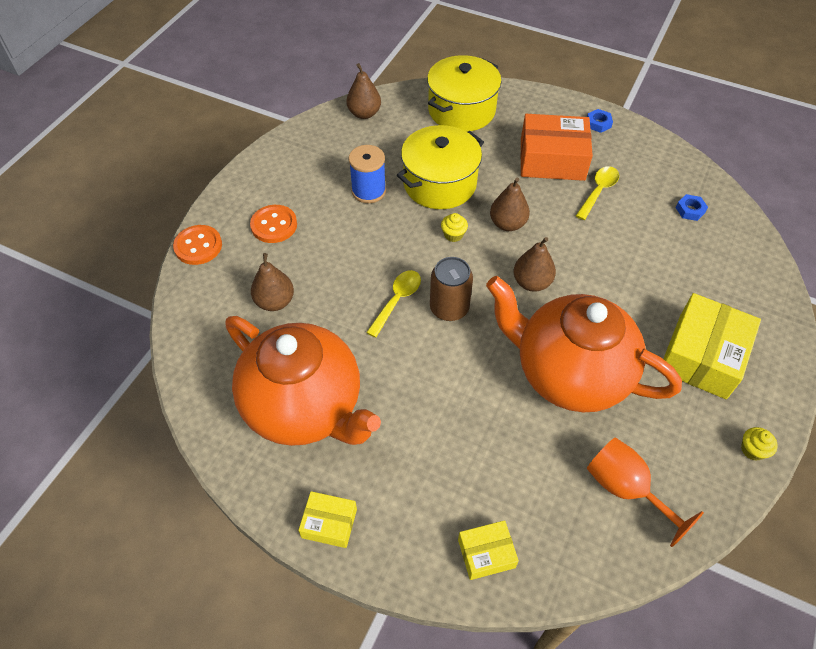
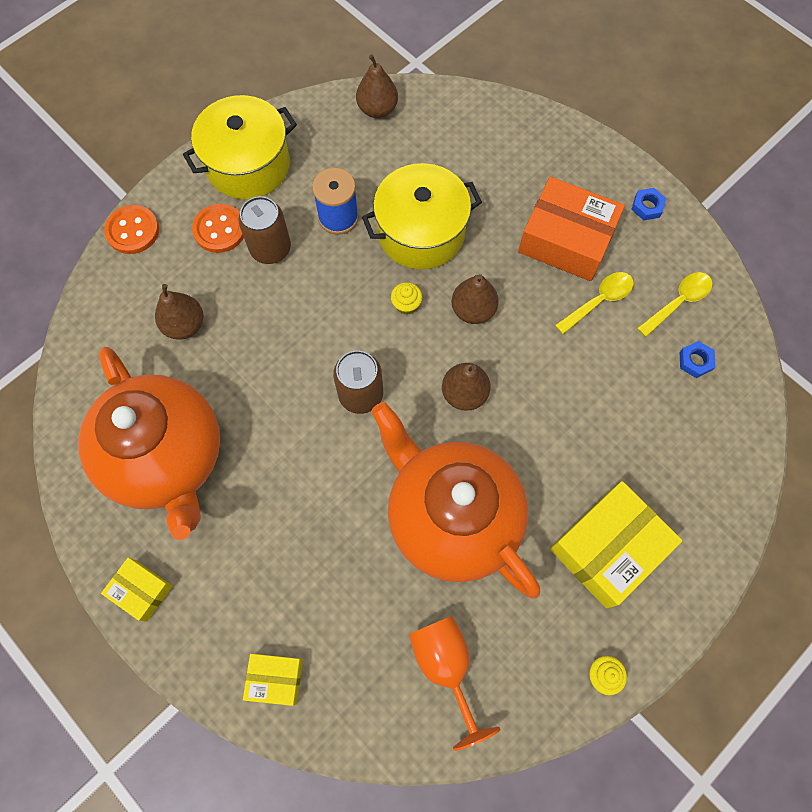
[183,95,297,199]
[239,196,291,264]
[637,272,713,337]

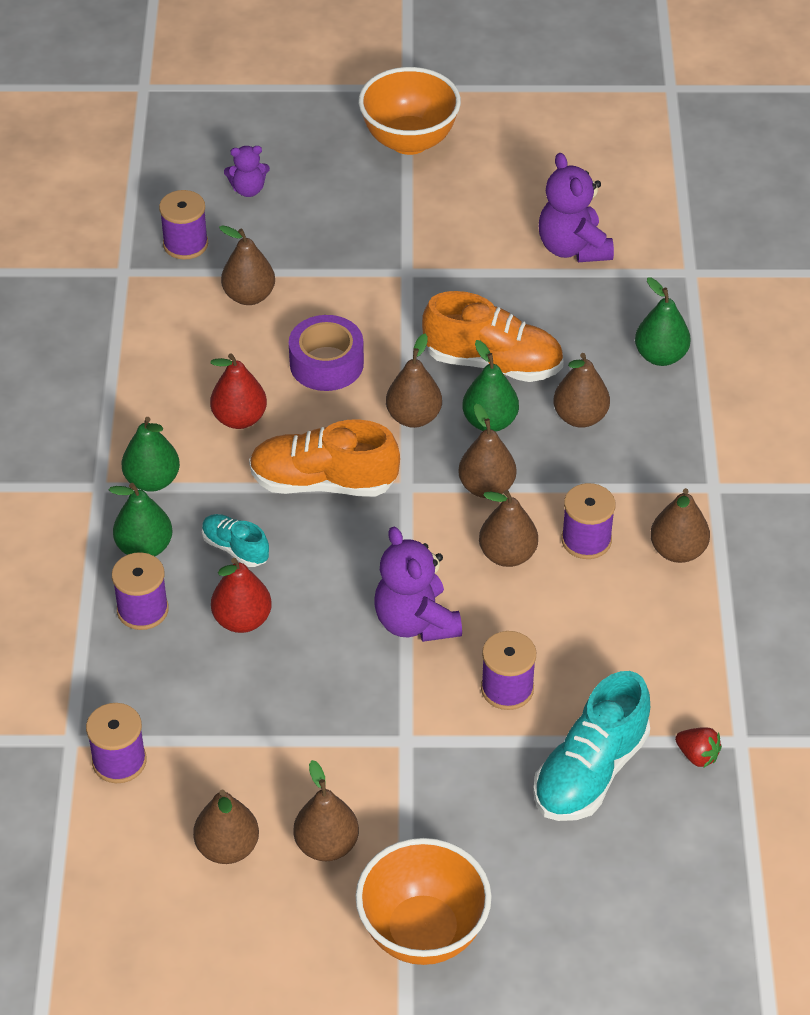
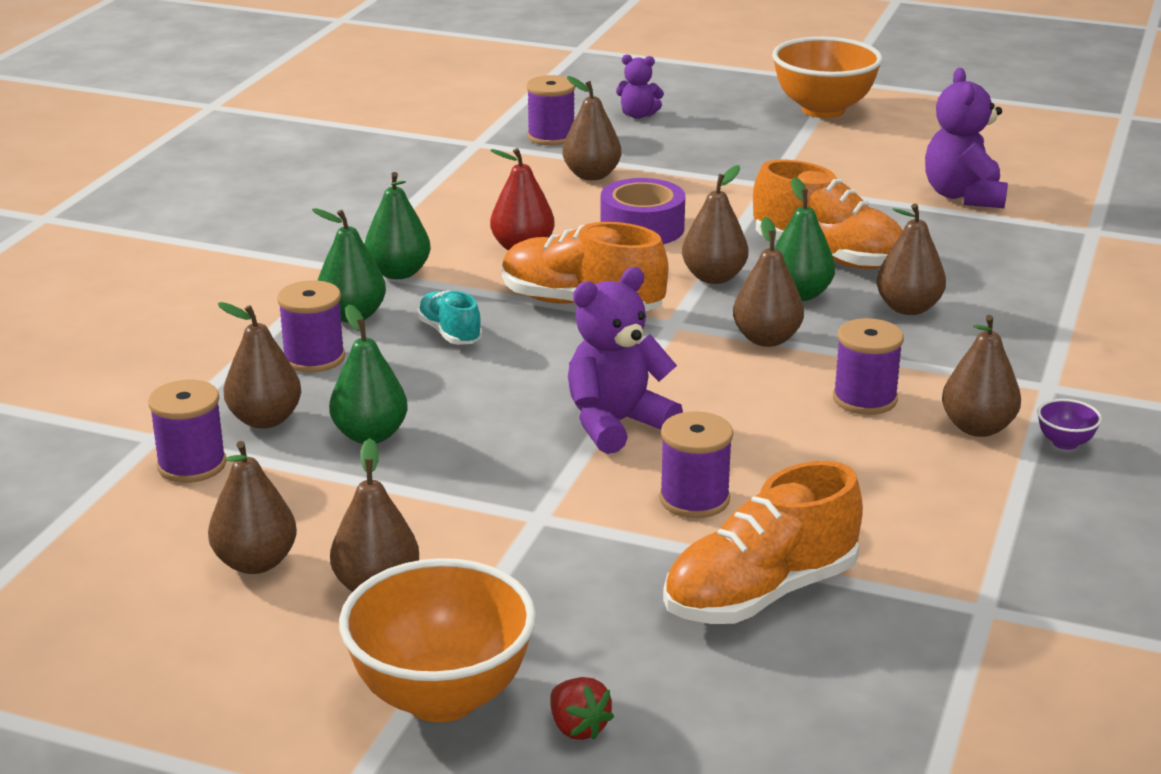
[218,302,301,429]
[329,304,408,444]
[550,677,614,740]
[568,267,683,454]
[663,461,863,624]
[1037,399,1102,450]
[211,558,272,633] (first image)

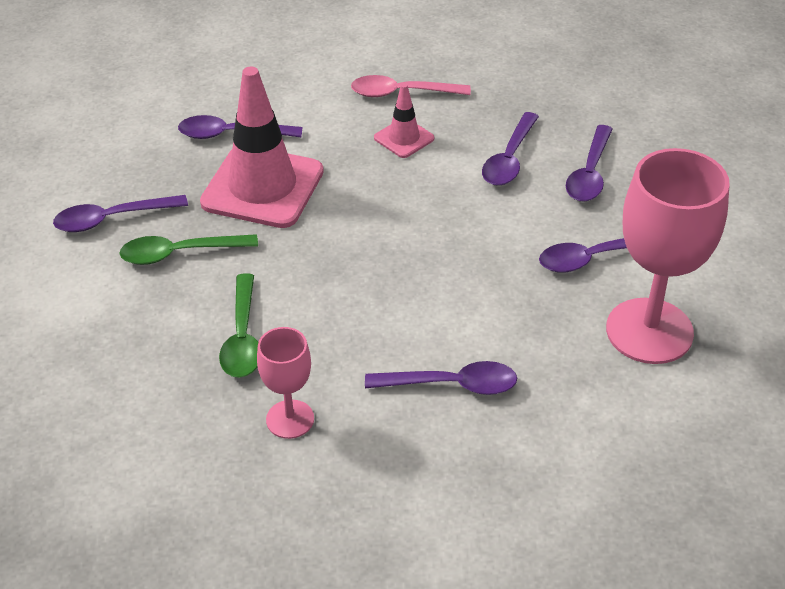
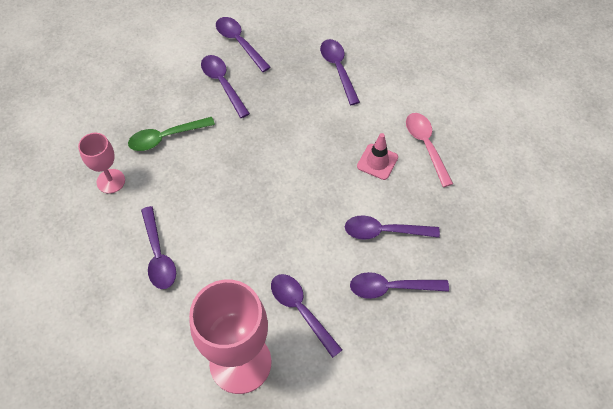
[201,55,250,118]
[200,66,324,228] (first image)

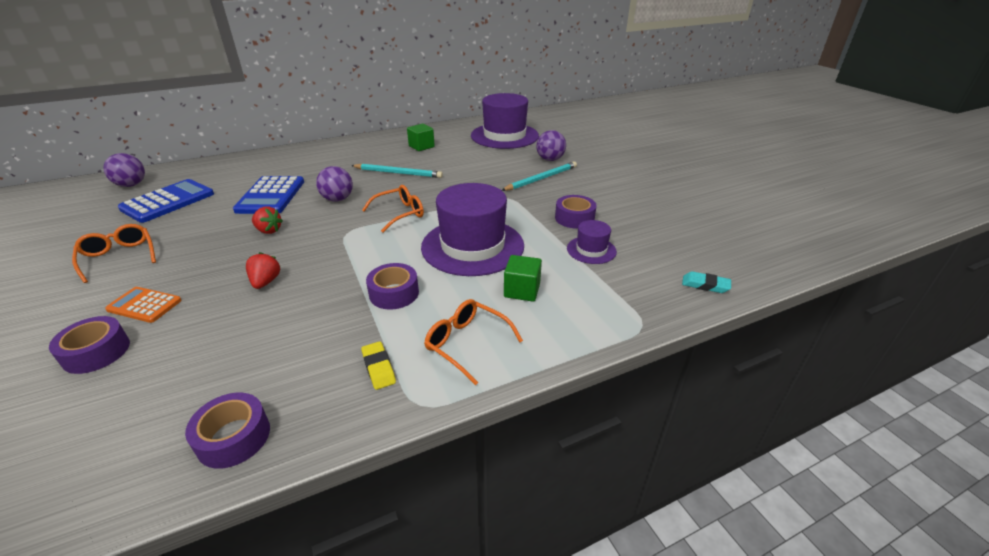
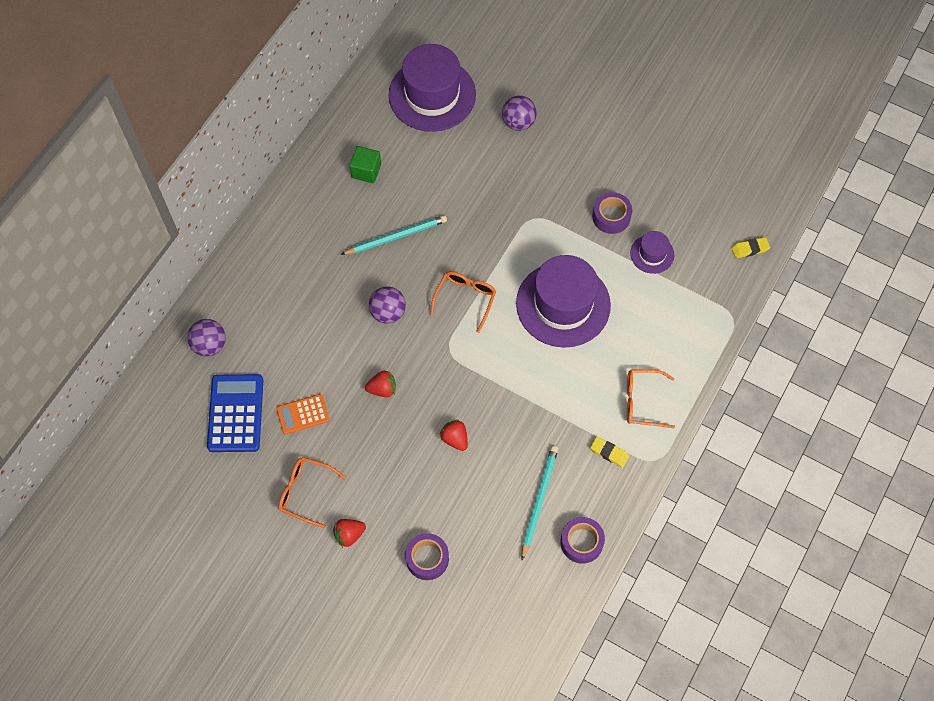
[187,319,226,357]
[276,394,330,434]
[333,519,366,547]
[521,446,558,560]
[732,237,770,258]
[233,176,304,214] (first image)
[366,263,419,310] (first image)
[504,255,542,302] (first image)

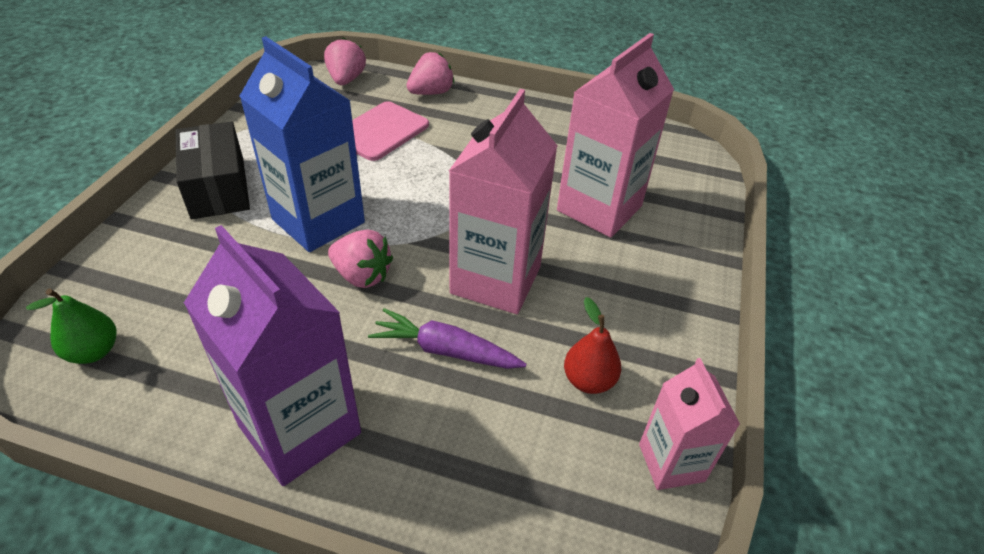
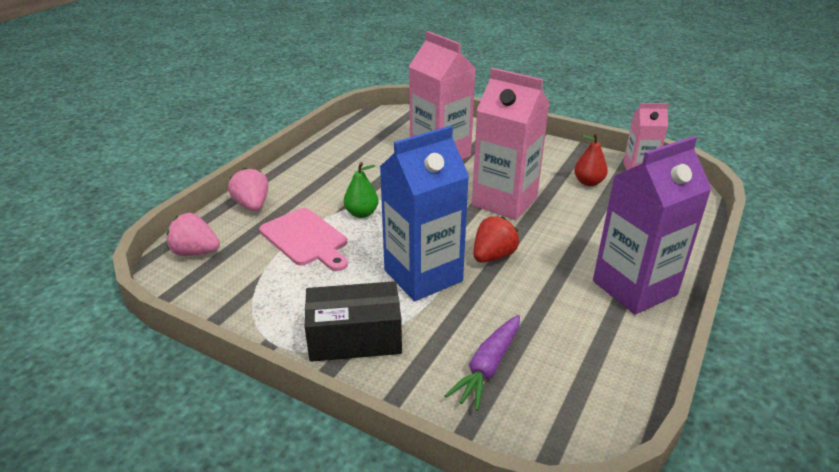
[344,162,379,218]
[444,315,520,411]
[473,216,519,263]

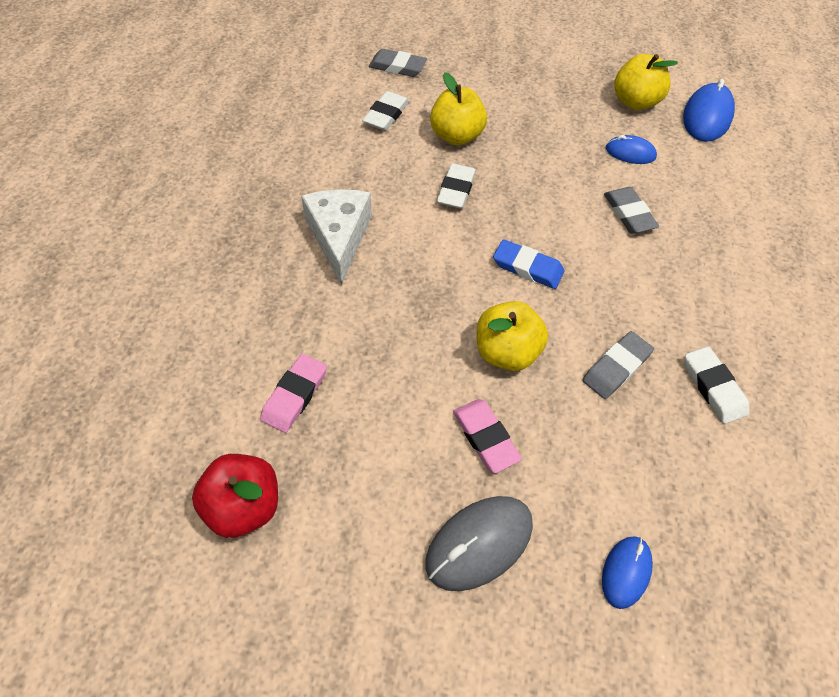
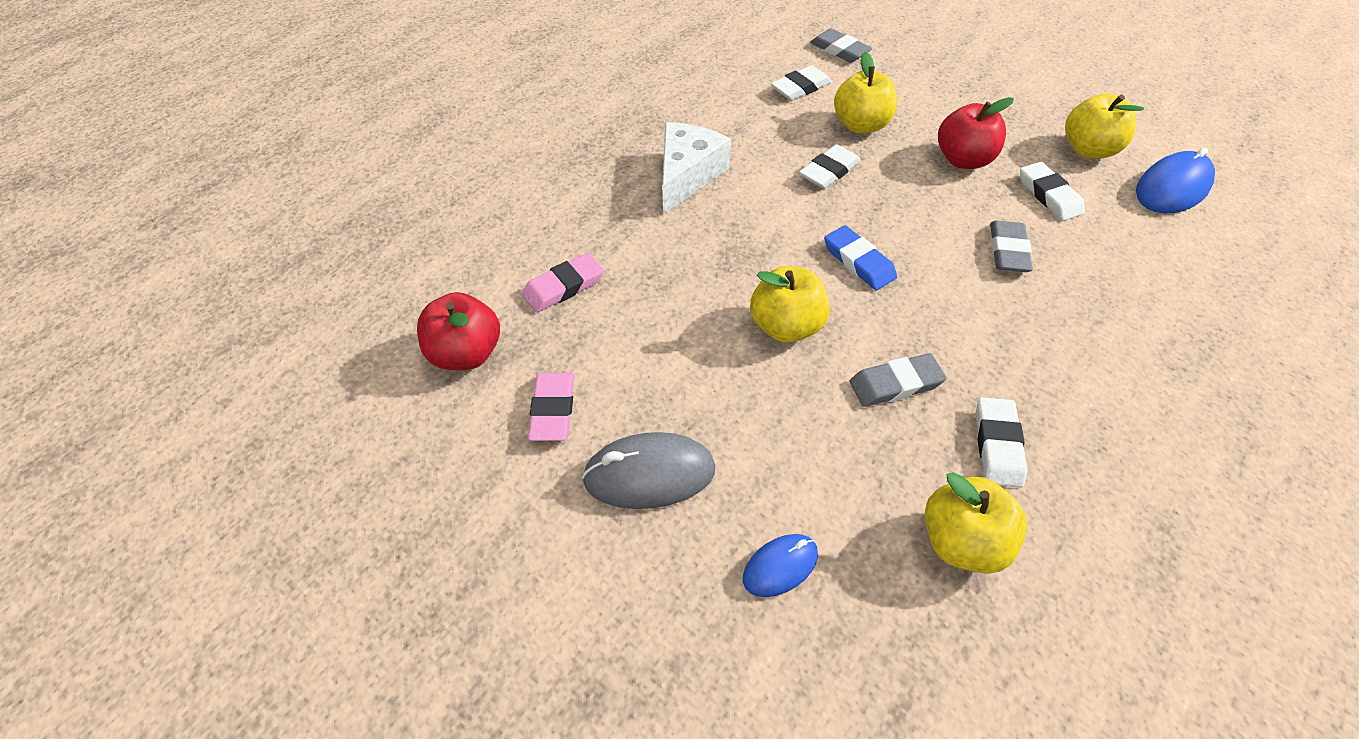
[528,373,574,441]
[925,472,1027,574]
[938,97,1014,169]
[1020,162,1085,221]

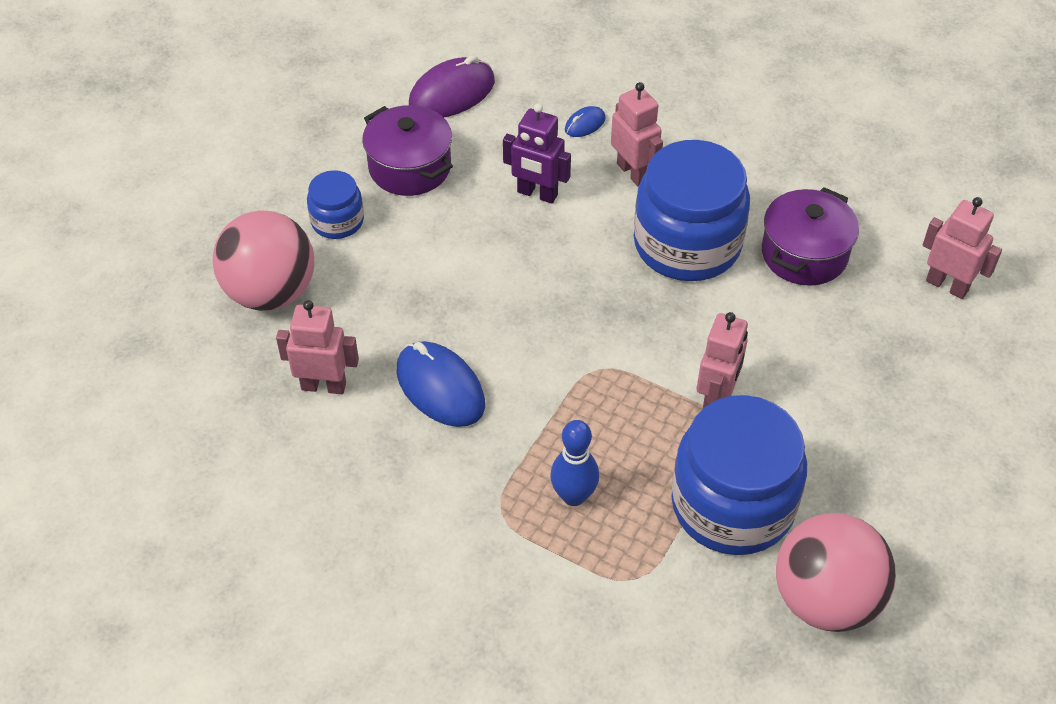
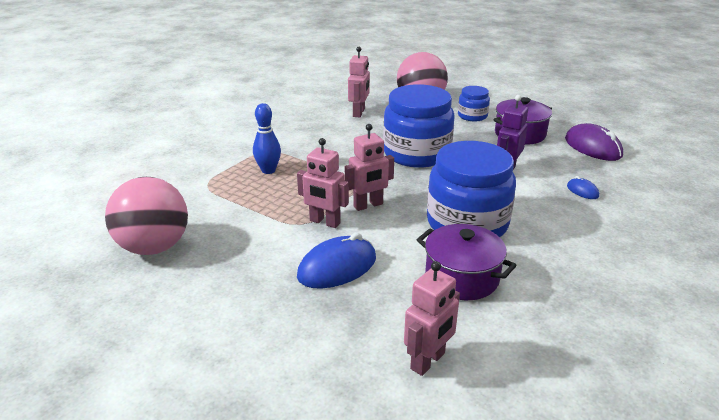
[297,233,376,289]
[345,124,394,211]
[383,84,455,168]

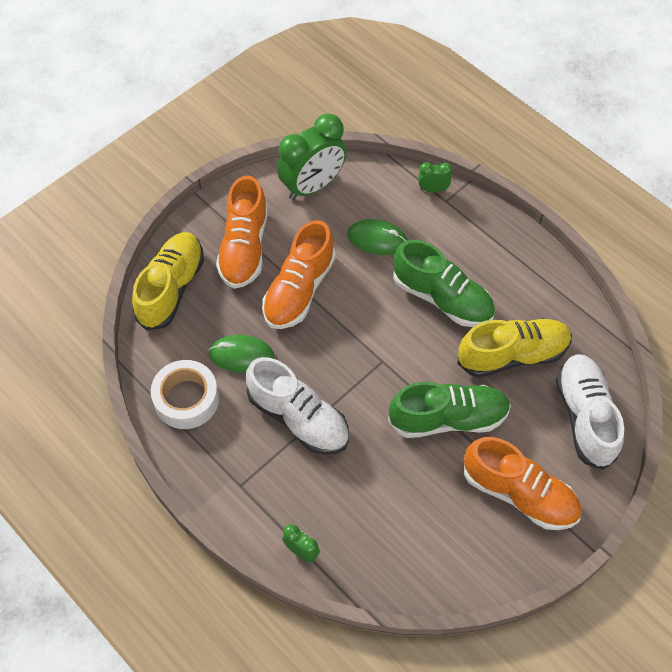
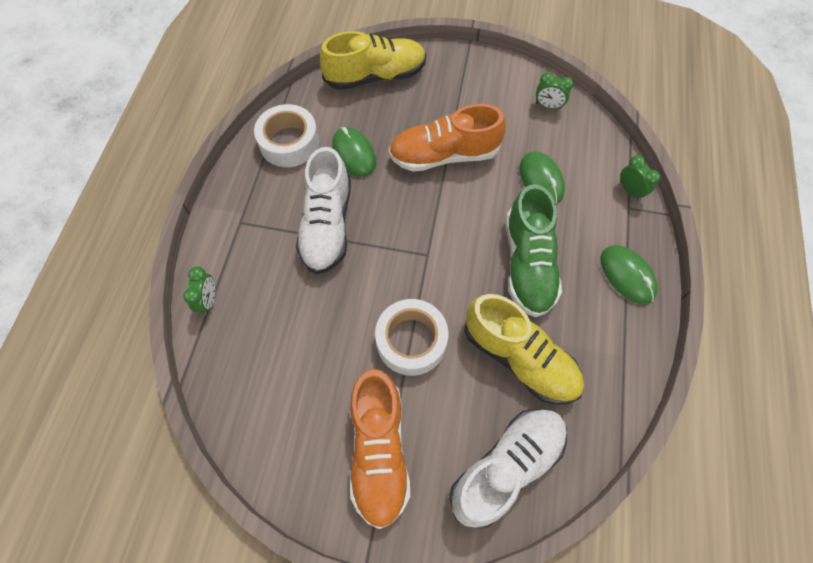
[375,299,449,376]
[536,72,574,109]
[601,245,658,304]
[216,175,268,289] (first image)

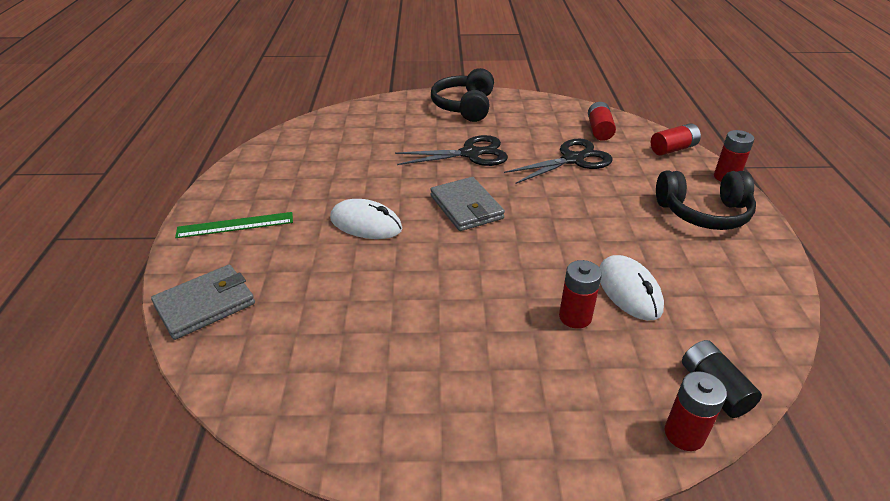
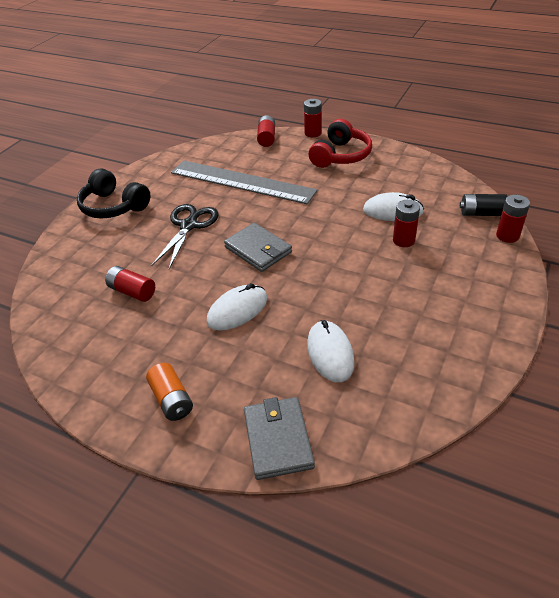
[105,266,155,302]
[146,363,193,421]
[171,161,318,204]
[224,223,292,272]
[307,320,354,382]
[308,119,372,168]

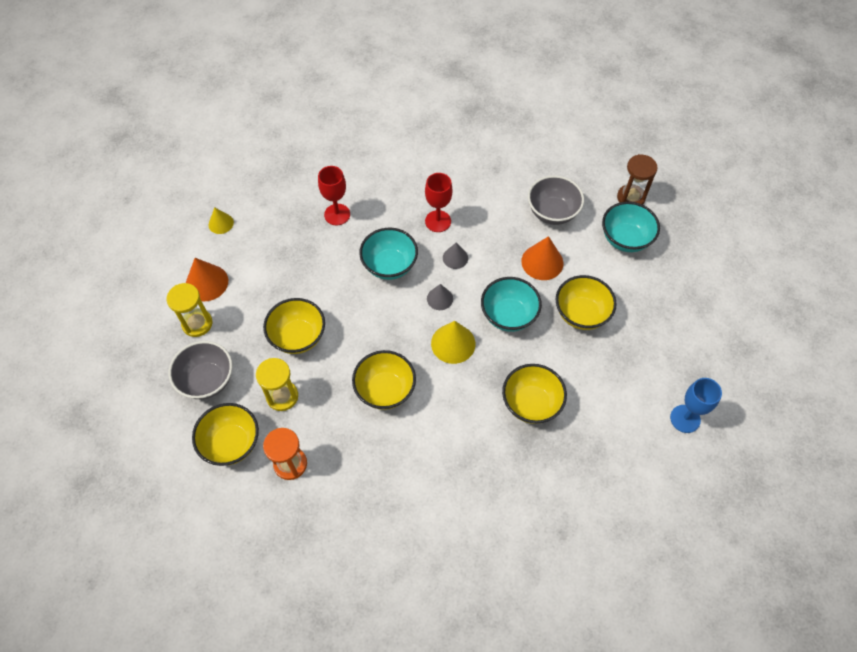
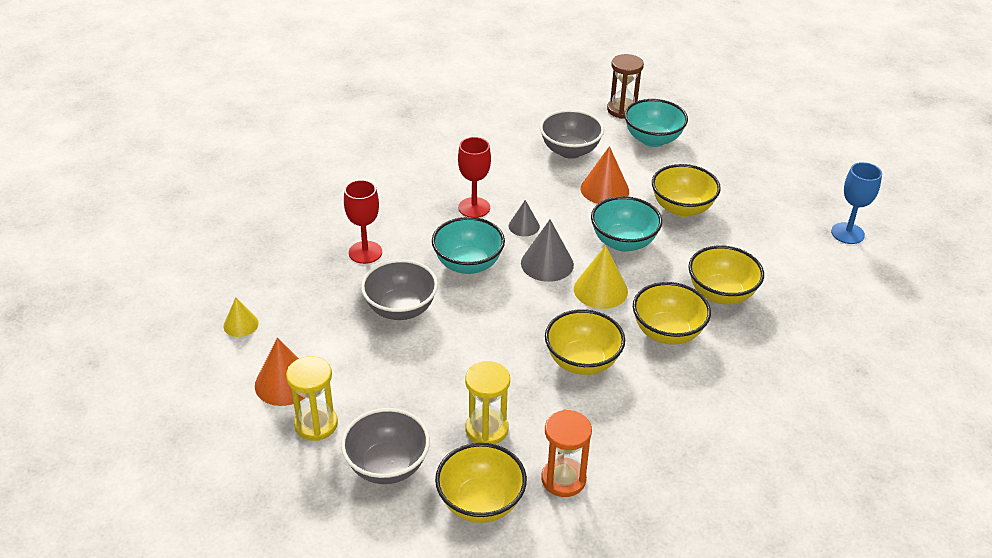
[361,259,438,320]
[521,220,574,282]
[633,282,711,345]

